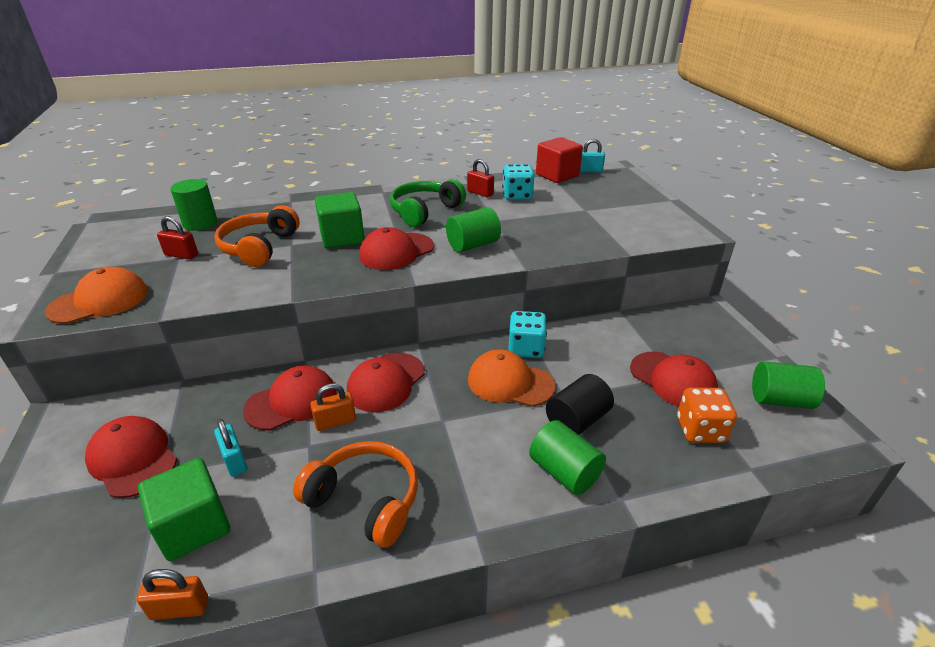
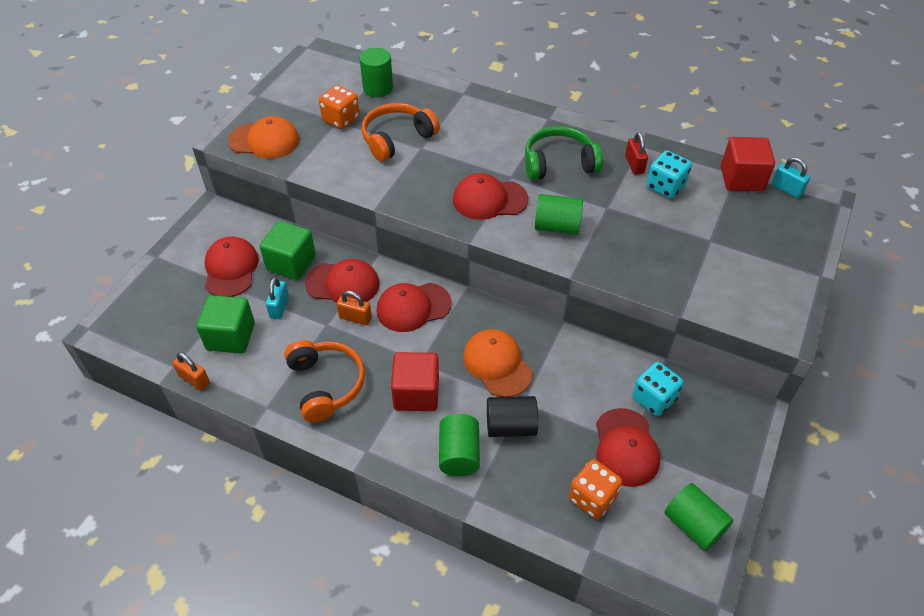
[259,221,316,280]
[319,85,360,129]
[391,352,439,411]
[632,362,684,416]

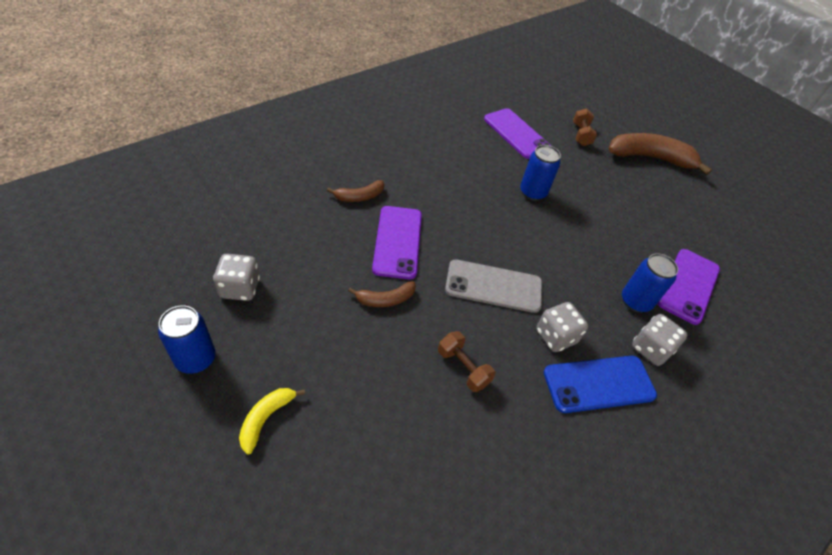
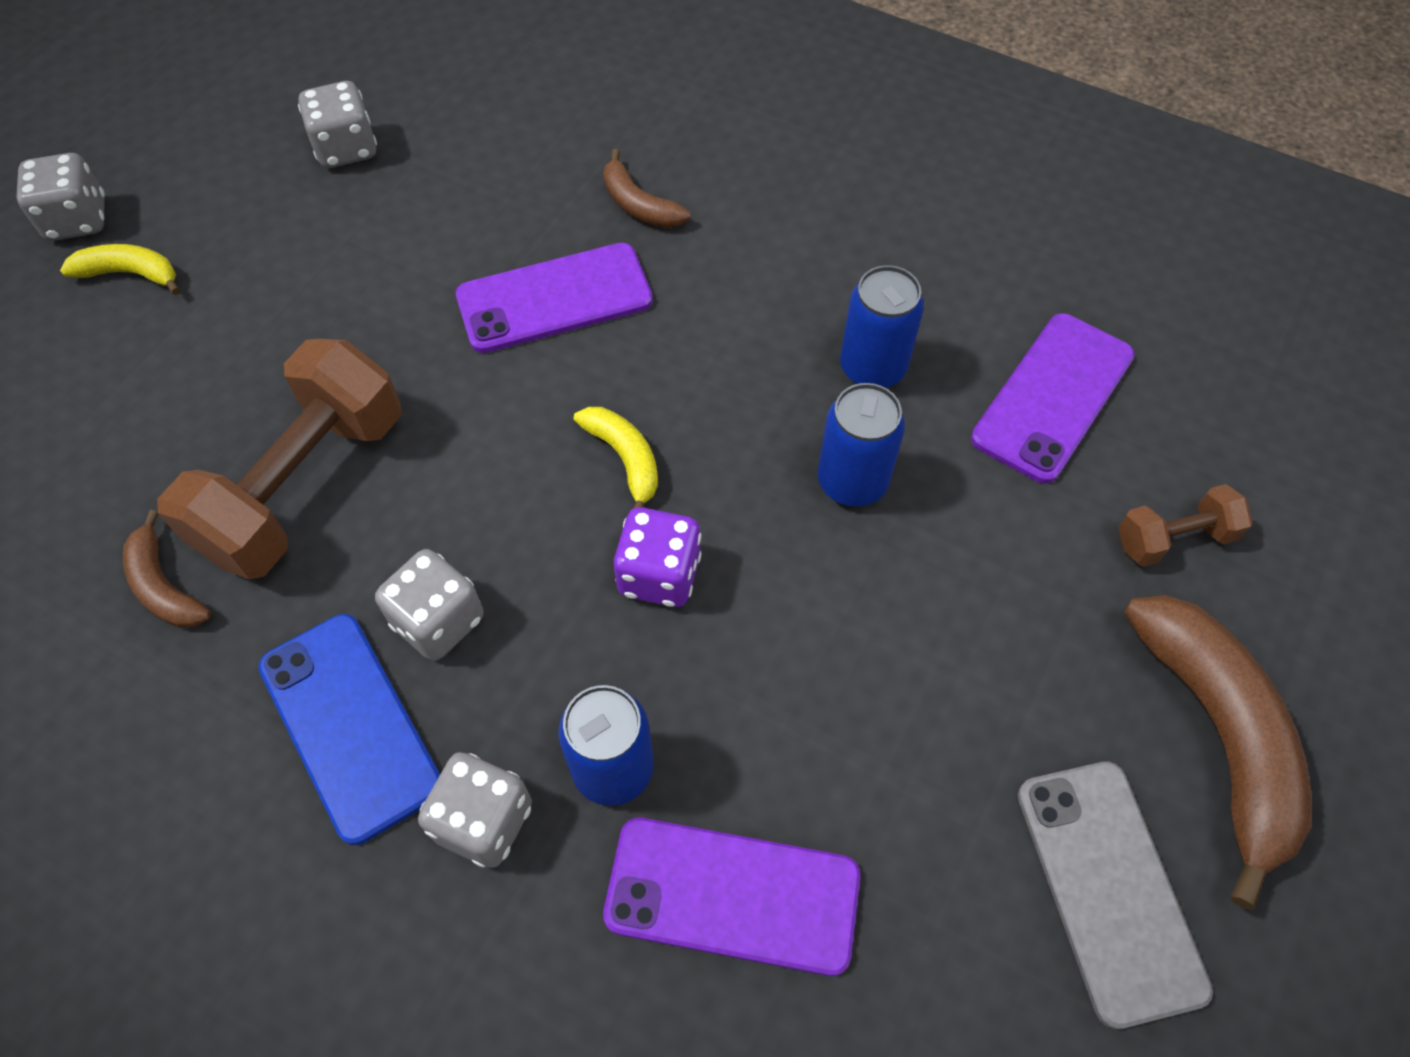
[16,153,105,241]
[123,510,211,628]
[157,339,401,579]
[574,407,658,508]
[614,507,702,607]
[840,265,924,388]
[1018,762,1213,1029]

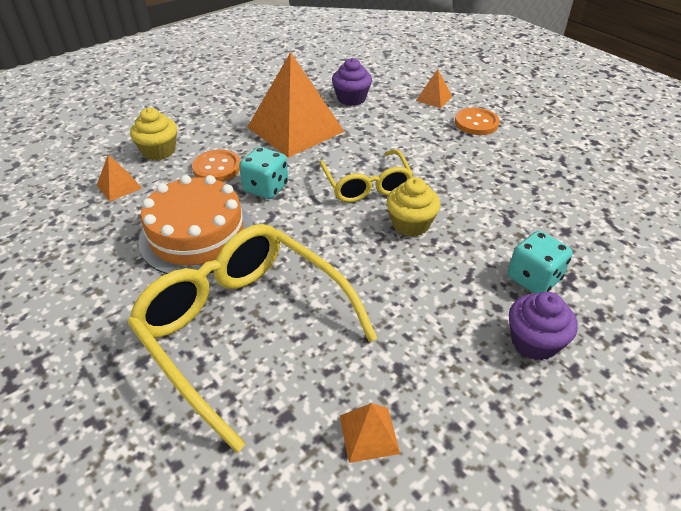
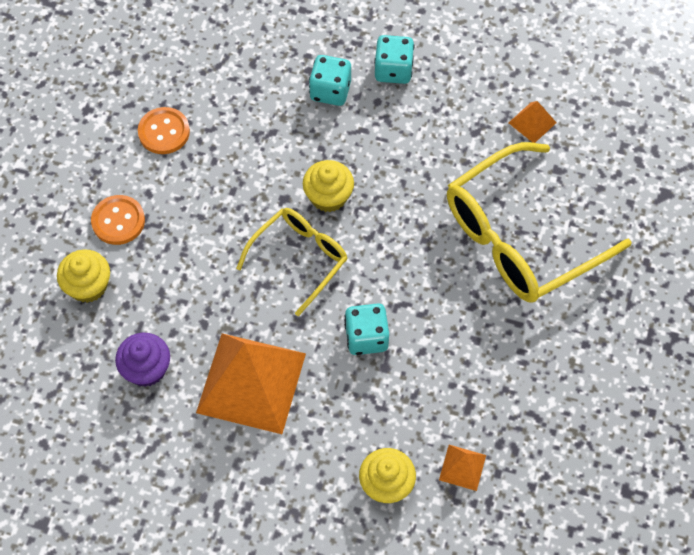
[57,249,110,303]
[138,107,190,154]
[374,35,414,84]
[447,142,632,303]
[138,175,253,274] (first image)

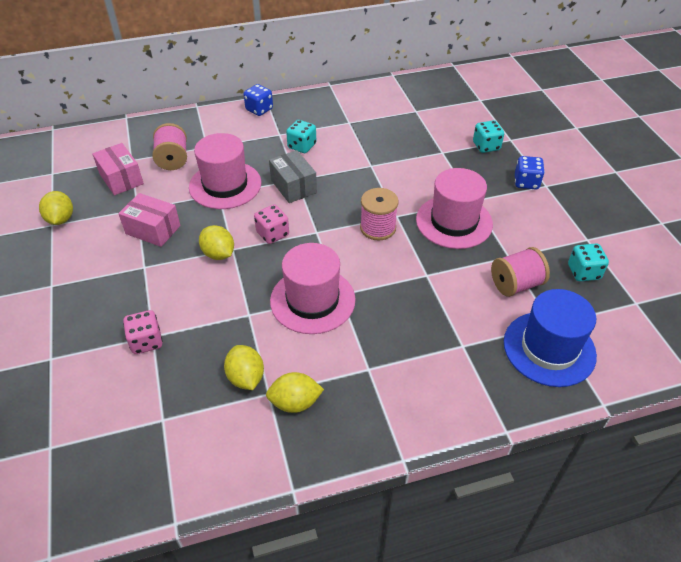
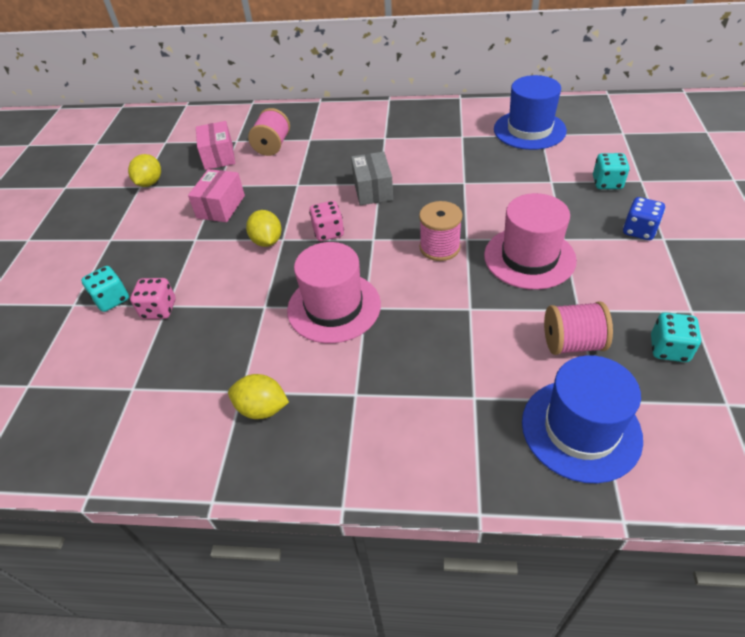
[81,266,129,312]
[188,169,245,222]
[494,75,567,150]
[189,133,261,209] (first image)
[224,345,264,390] (first image)
[244,84,273,116] (first image)

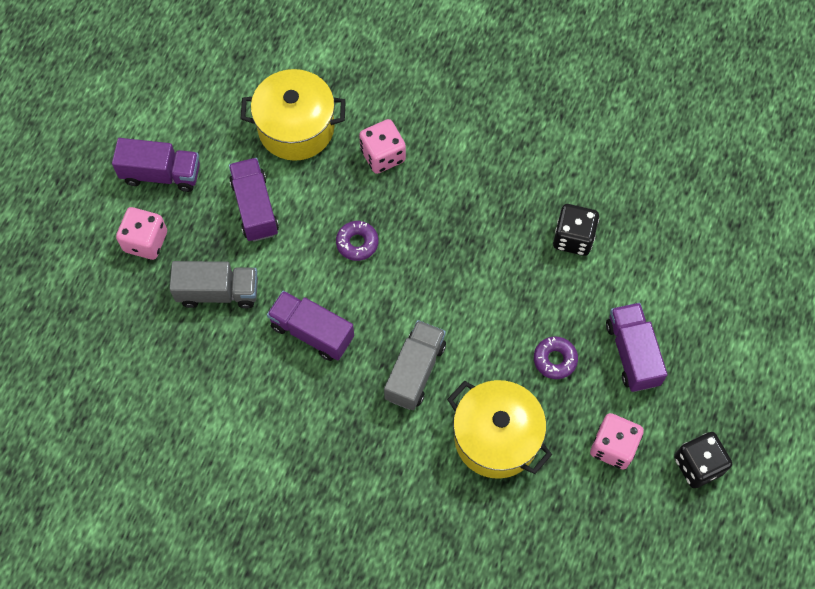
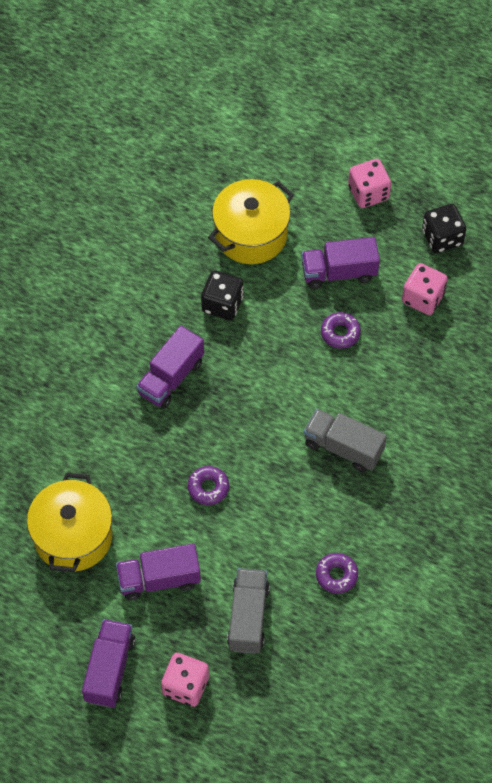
[136,326,204,409]
[208,179,294,264]
[316,553,358,594]
[348,159,391,208]

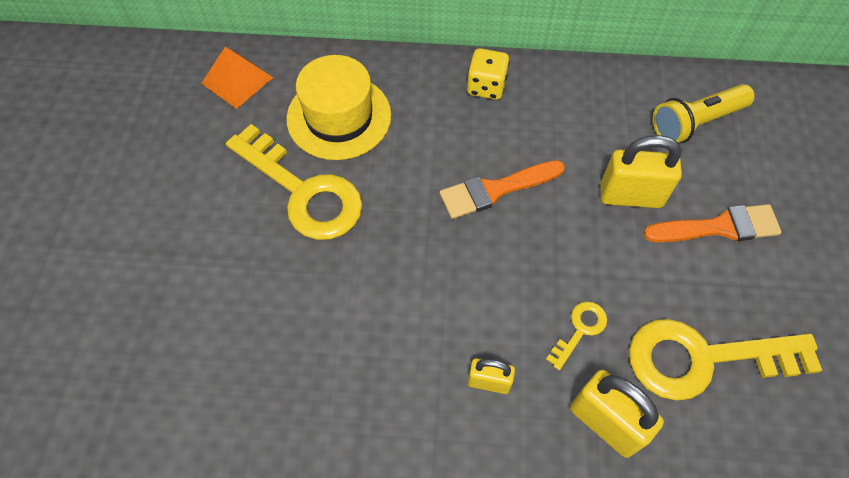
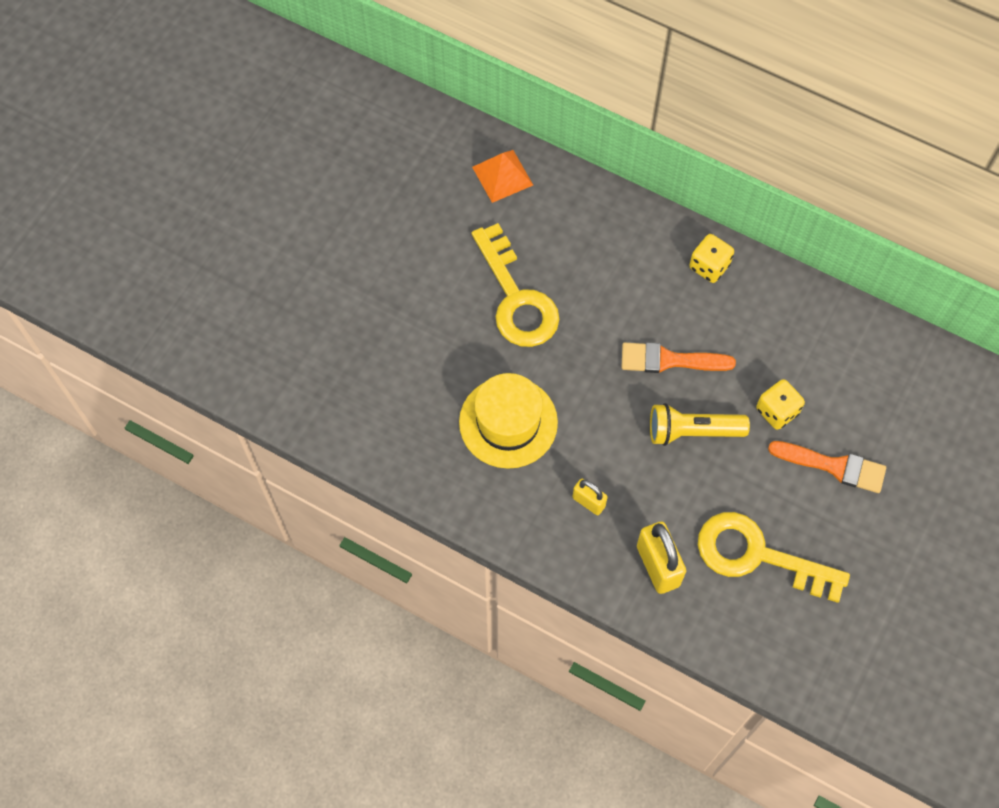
[459,373,558,469]
[650,403,750,446]
[756,379,805,430]
[546,302,607,370] (first image)

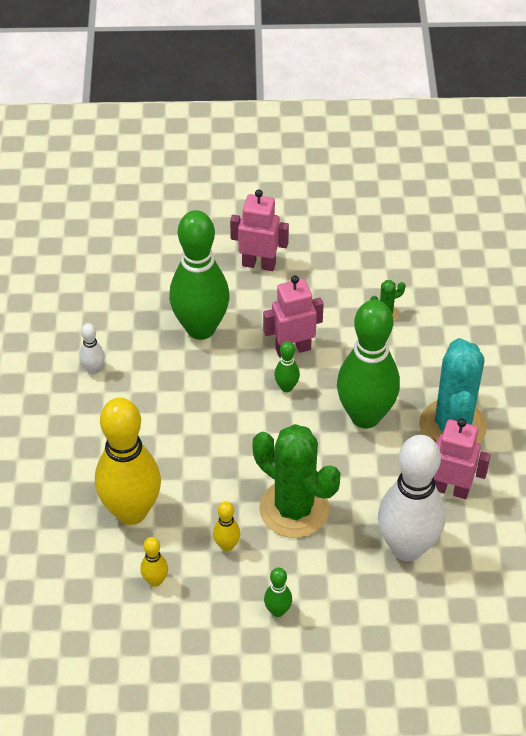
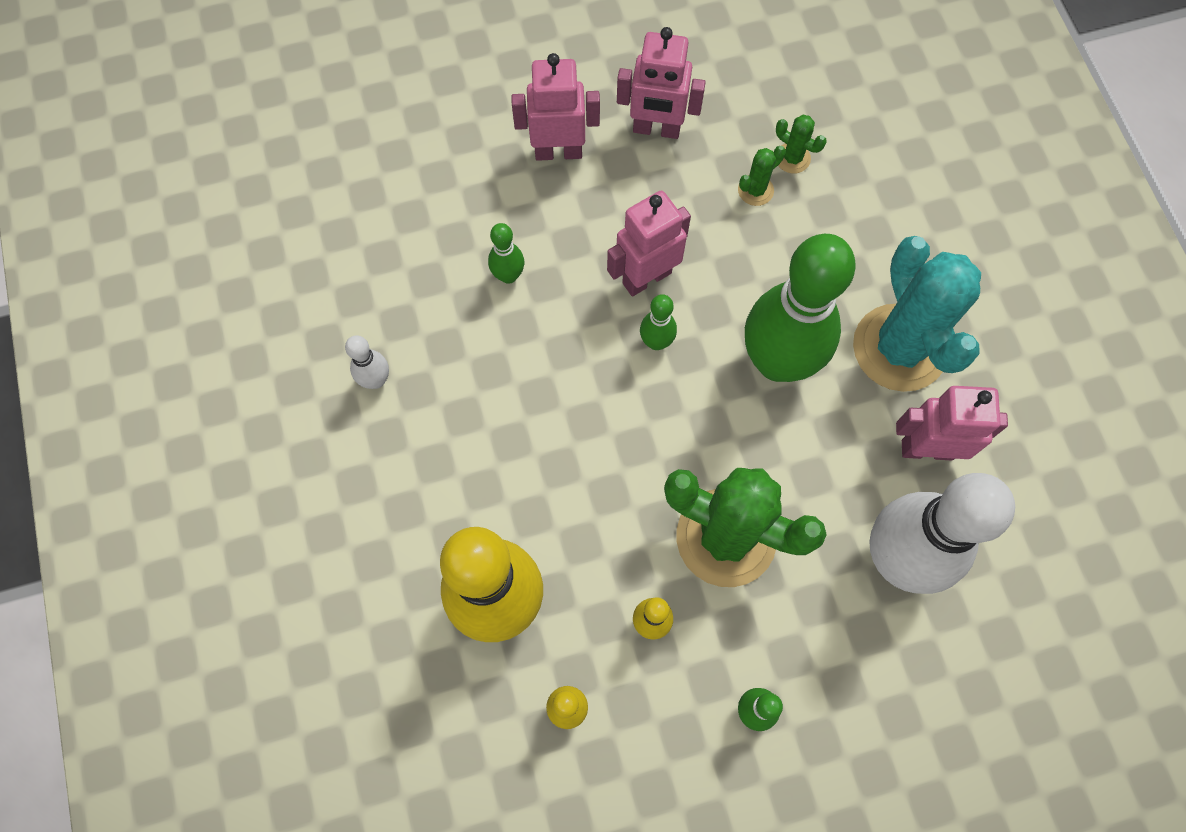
[488,223,524,284]
[617,27,706,139]
[776,115,827,174]

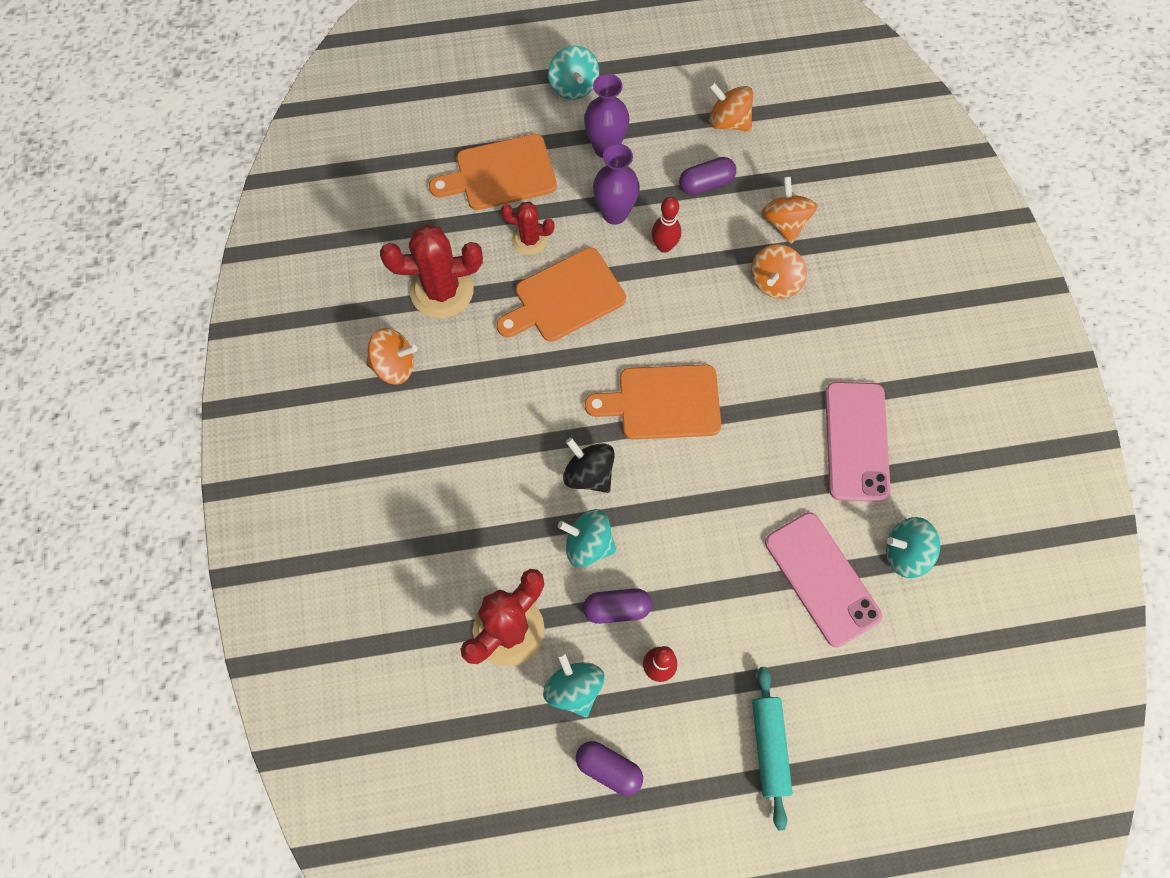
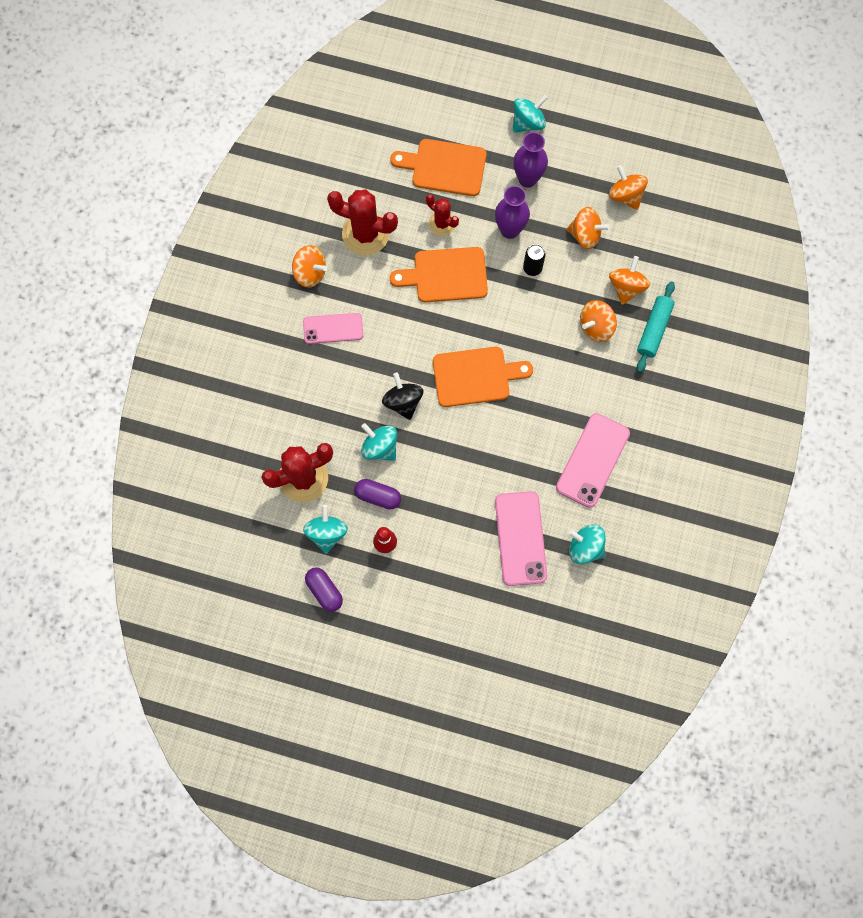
[303,313,363,344]
[433,347,533,407]
[513,94,548,133]
[523,244,546,276]
[567,207,610,249]
[637,281,675,373]

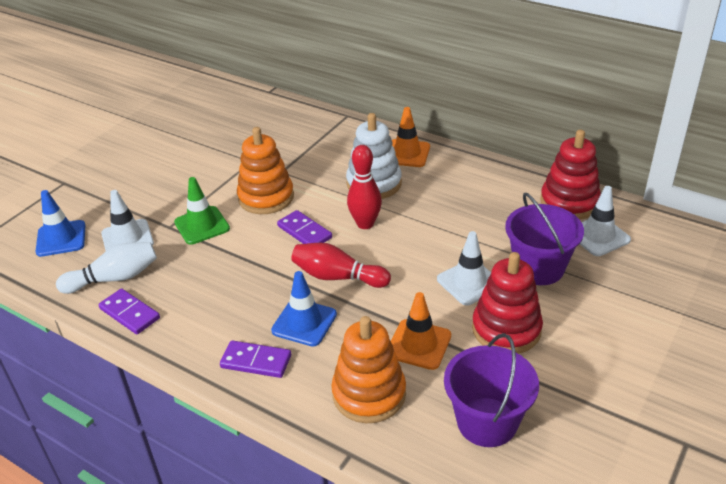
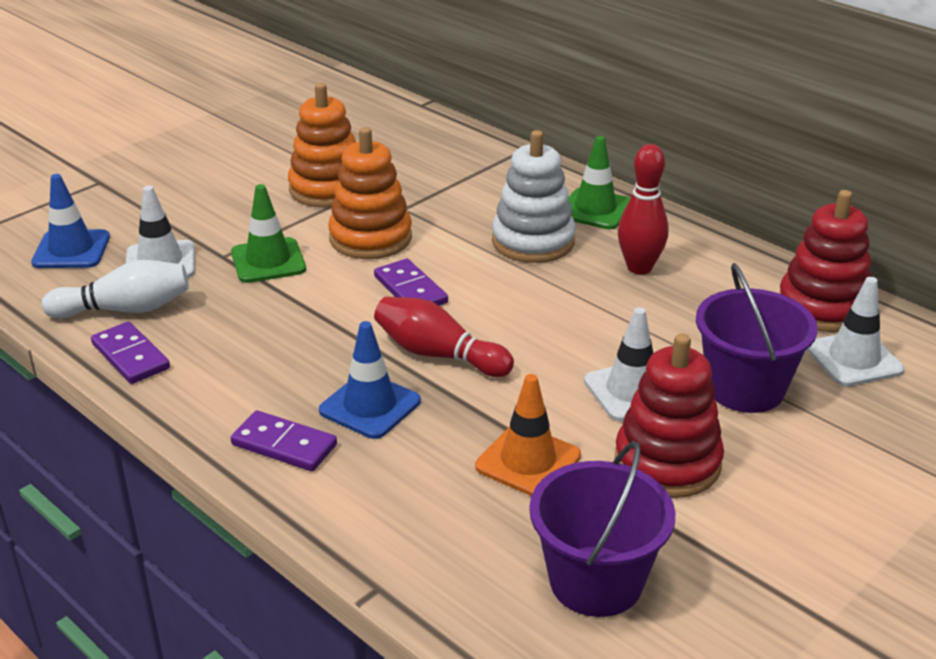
[288,83,356,208]
[568,136,630,229]
[618,144,669,275]

